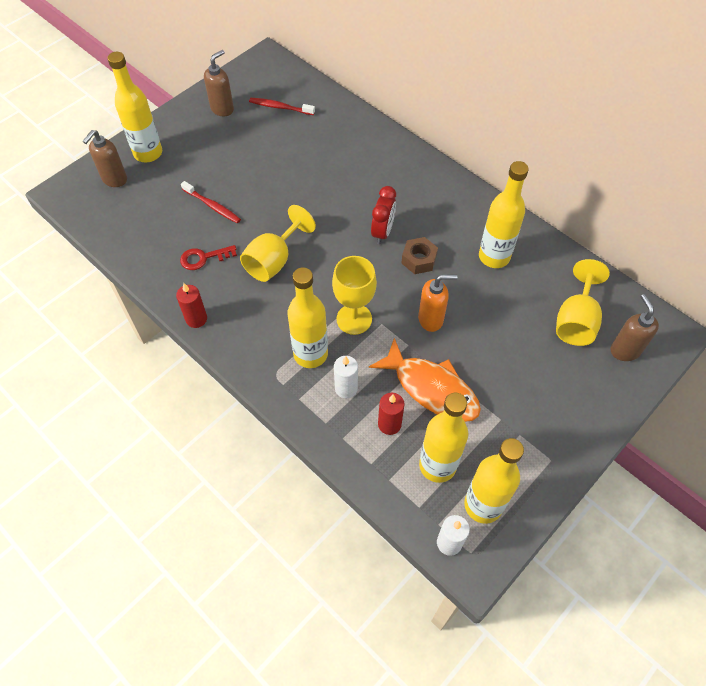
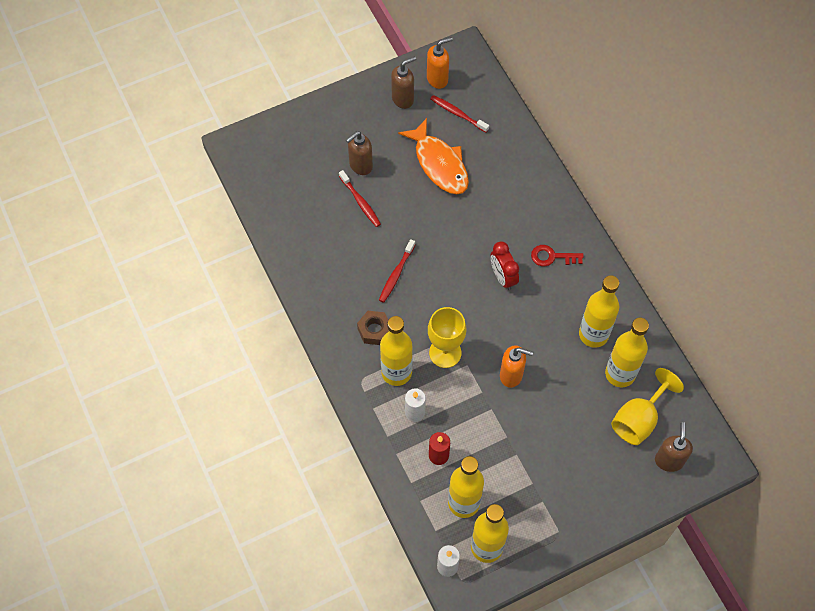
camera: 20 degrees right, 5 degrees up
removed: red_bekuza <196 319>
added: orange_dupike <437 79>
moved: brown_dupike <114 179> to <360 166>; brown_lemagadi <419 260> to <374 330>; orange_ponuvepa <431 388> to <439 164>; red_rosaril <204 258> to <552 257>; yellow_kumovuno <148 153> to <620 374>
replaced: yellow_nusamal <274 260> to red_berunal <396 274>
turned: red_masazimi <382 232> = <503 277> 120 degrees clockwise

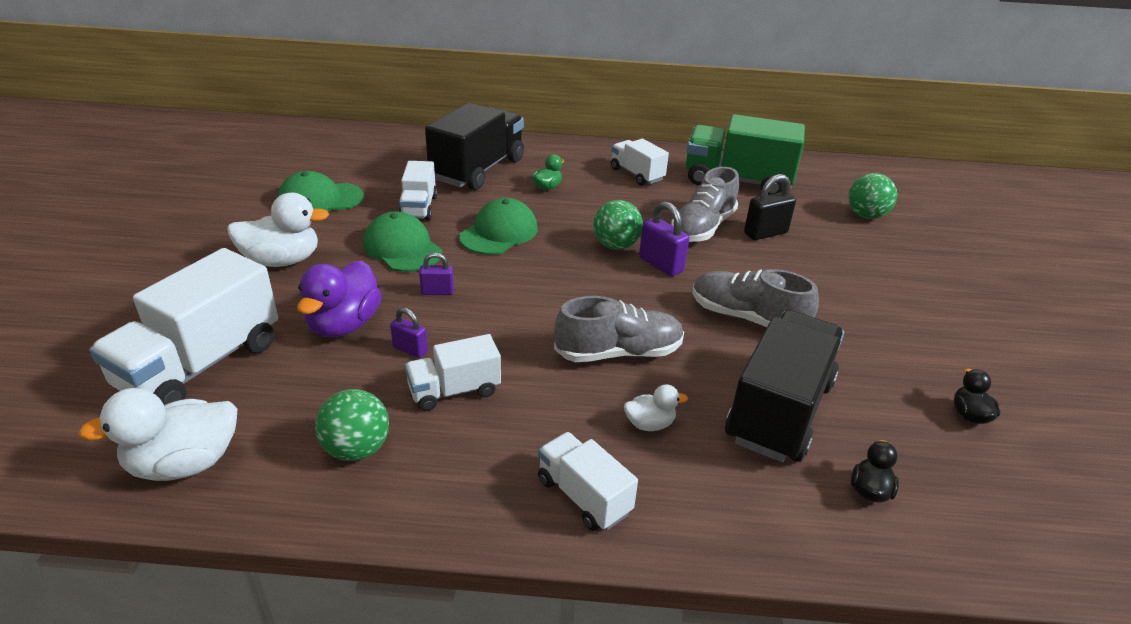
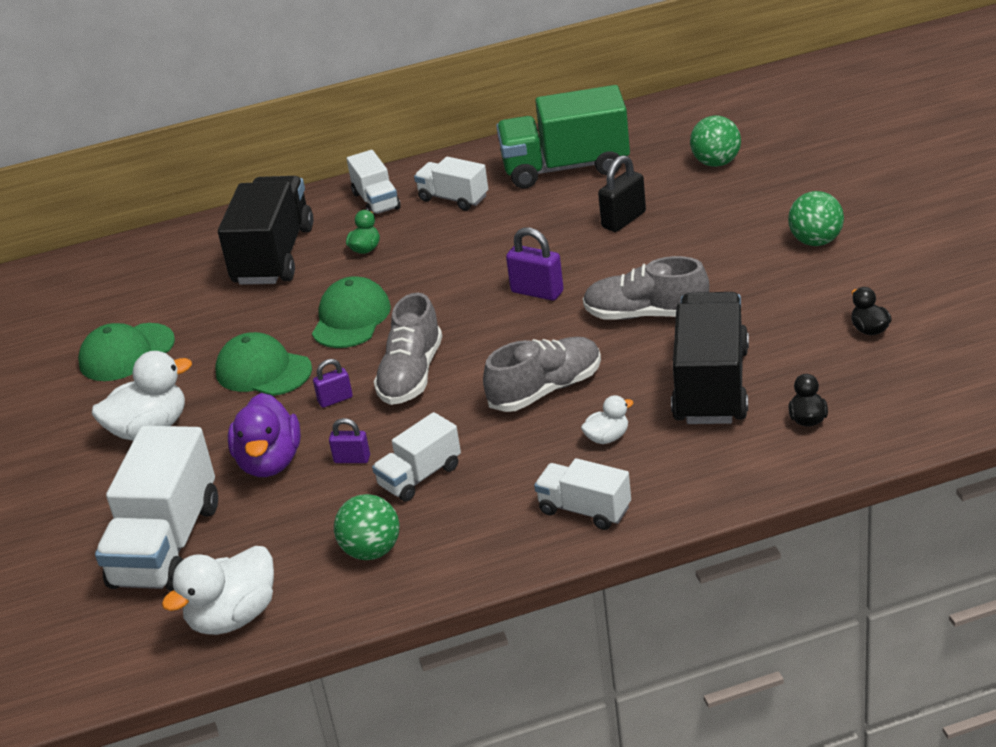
camera: 15 degrees left, 0 degrees up
moved: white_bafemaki <419 207> to <376 201>; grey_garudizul <702 228> to <411 375>; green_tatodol <615 246> to <816 241>

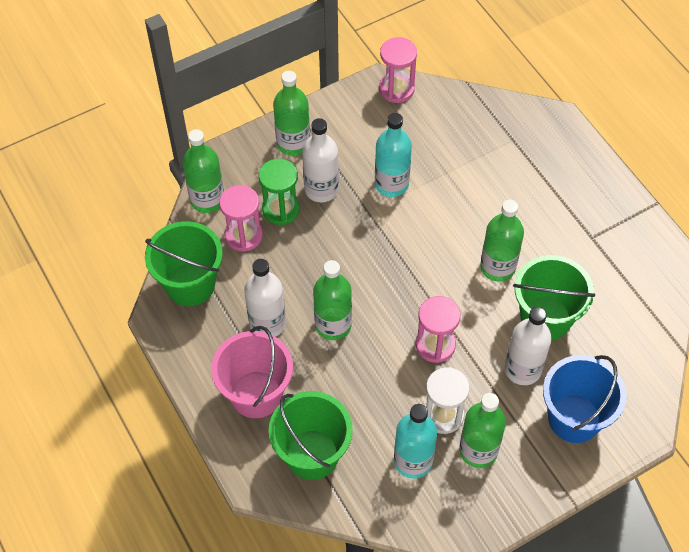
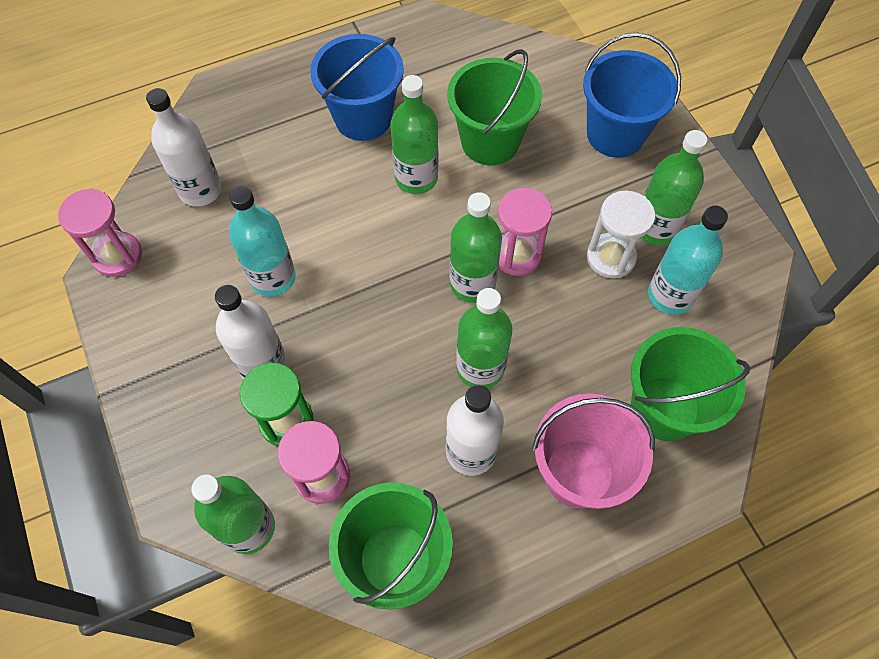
camera: 85 degrees left, 5 degrees up
added: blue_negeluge <363 118>
moved: white_kumovuno <522 369> to <200 190>; green_kumovuno <293 143> to <472 283>

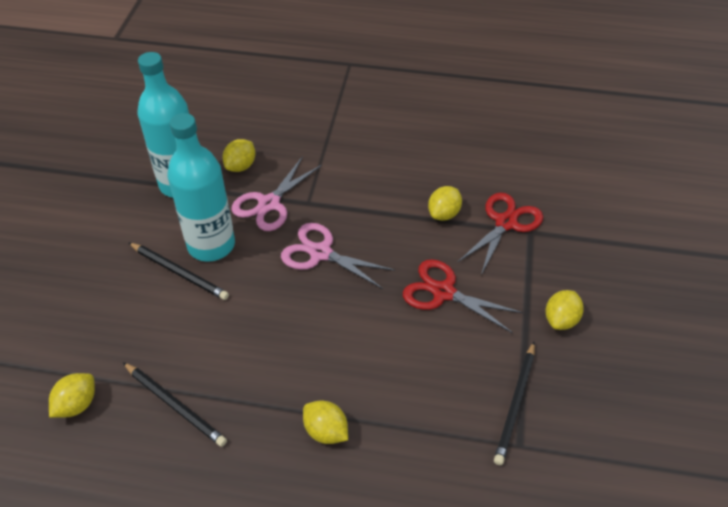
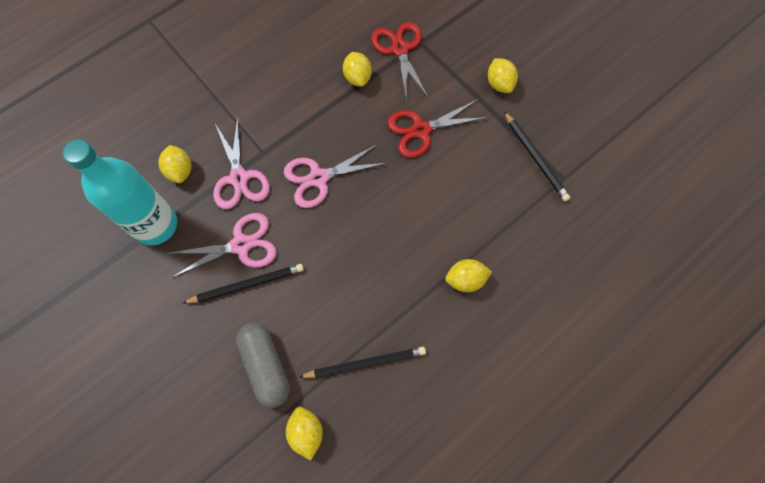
camera: 50 degrees left, 20 degrees up
added: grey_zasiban <266 366>
replaced: turquoise_kumovuno <211 245> to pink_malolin <241 245>

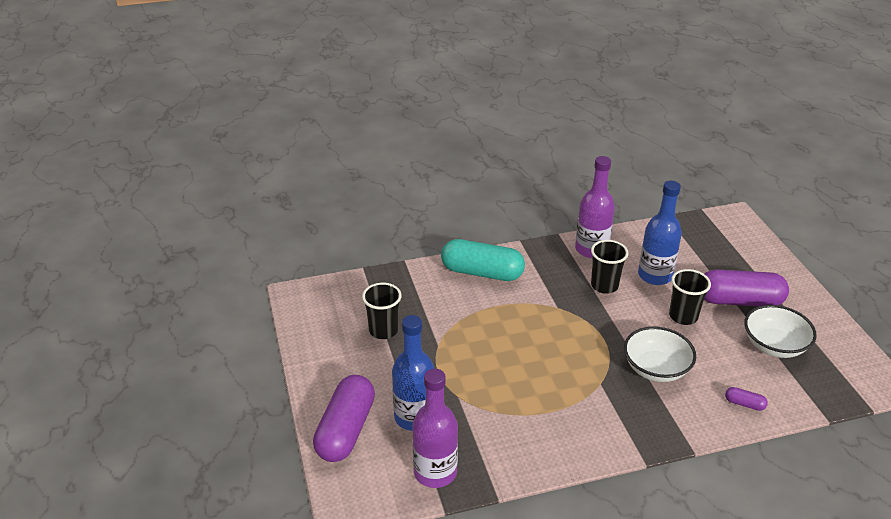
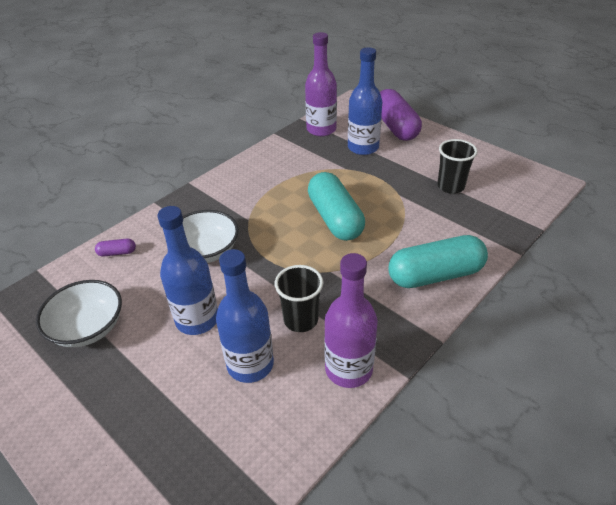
camera: 150 degrees right, 5 degrees up
removed: purple_zasiban <739 301>
added: turquoise_zasiban <335 218>
replaced: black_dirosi <683 316> to blue_kumovuno <197 319>

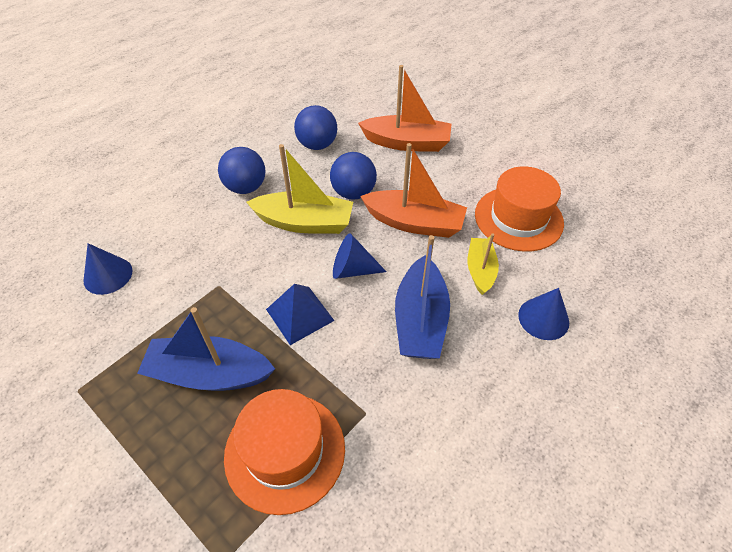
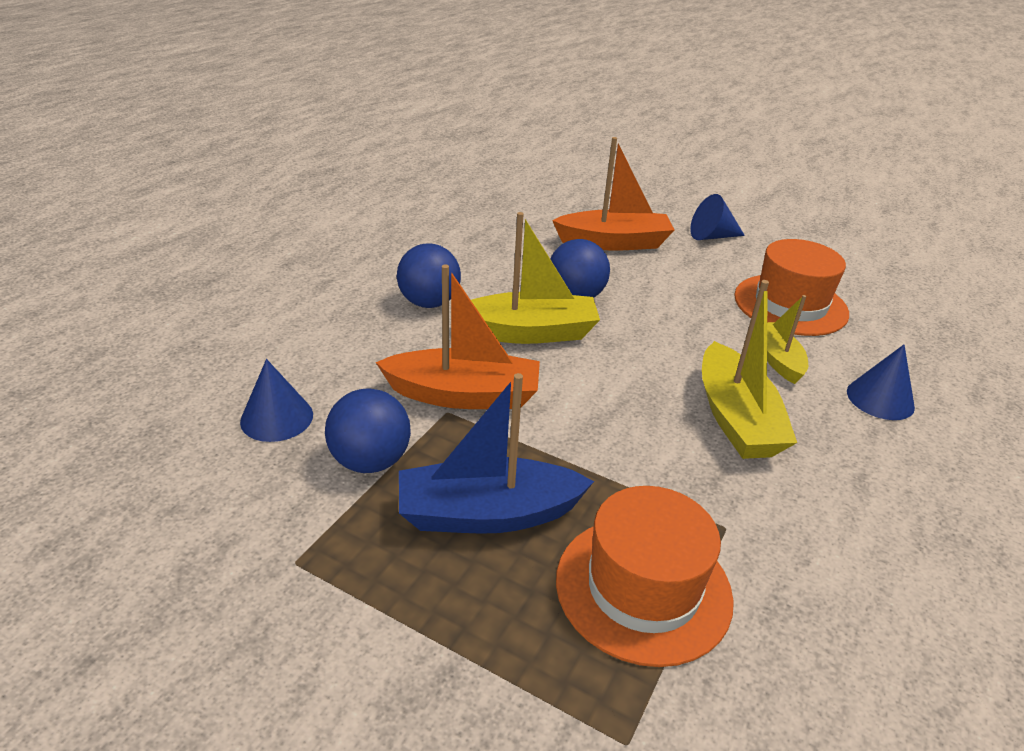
camera: 15 degrees left, 15 degrees down
removed: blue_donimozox <300 315>
moved: blue_tatodol <317 145> to <370 461>; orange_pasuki <414 223> to <464 395>; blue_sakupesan <352 270> to <712 236>
recoloured: blue_pasuki <420 320> to yellow_pasuki <735 418>

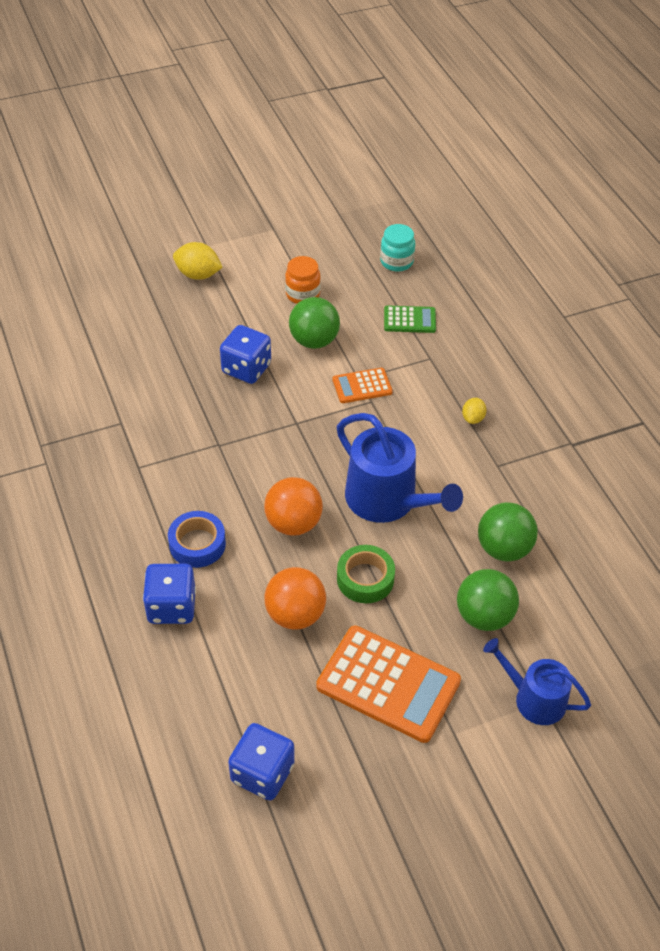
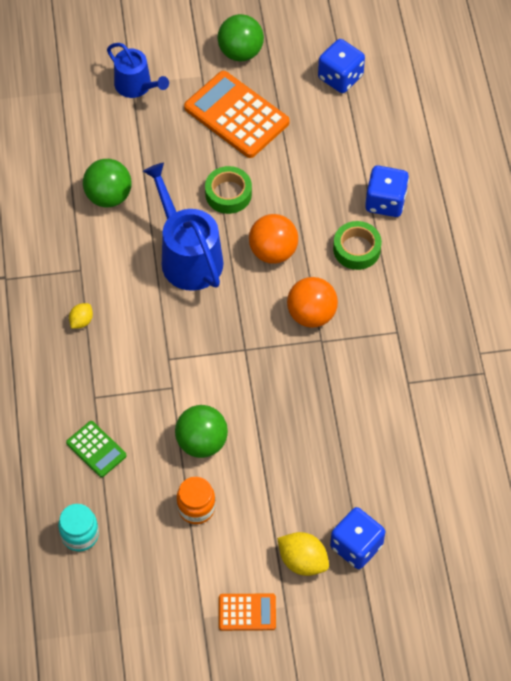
camera: 165 degrees left, 10 degrees up
moved: green_tatodol <484 616> to <240 52>; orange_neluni <362 386> to <247 612>; orange_tatodol <295 614> to <311 314>; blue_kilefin <246 368> to <356 546>
recoloured: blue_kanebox <197 544> to green_kanebox <356 249>
turned: green_neluni <409 320> = <96 449> 150 degrees counterclockwise

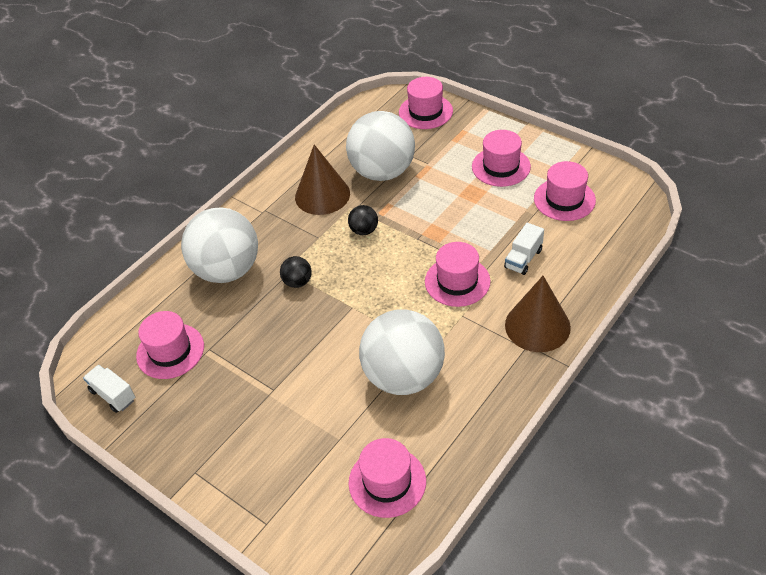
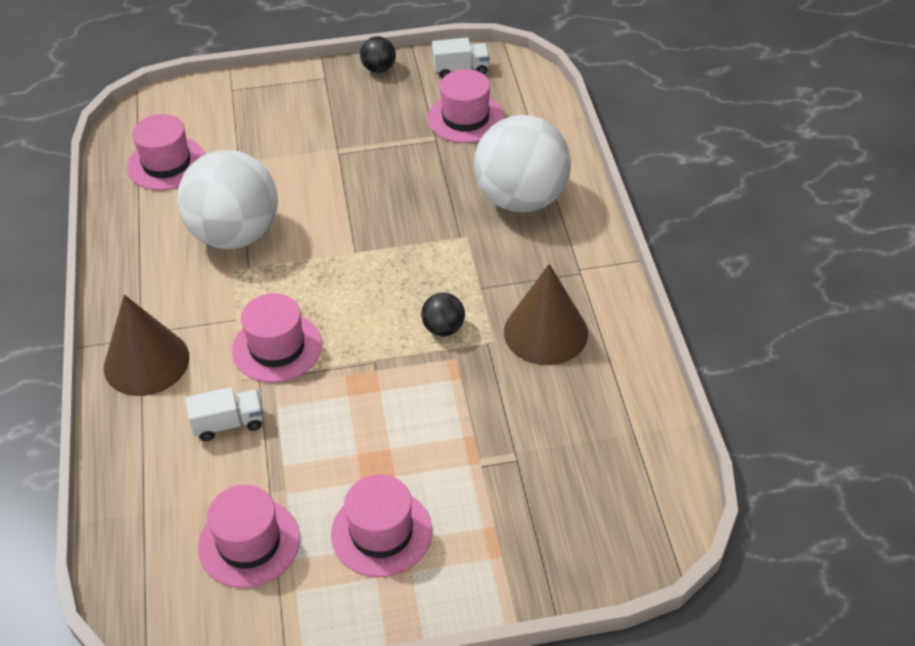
camera: 130 degrees right, 0 degrees up
removed: white_tatodol <382 172>; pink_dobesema <425 112>
moved: black_tatodol <297 282> to <379 69>
turned: white_bafemaki <523 259> = <228 423> 90 degrees clockwise

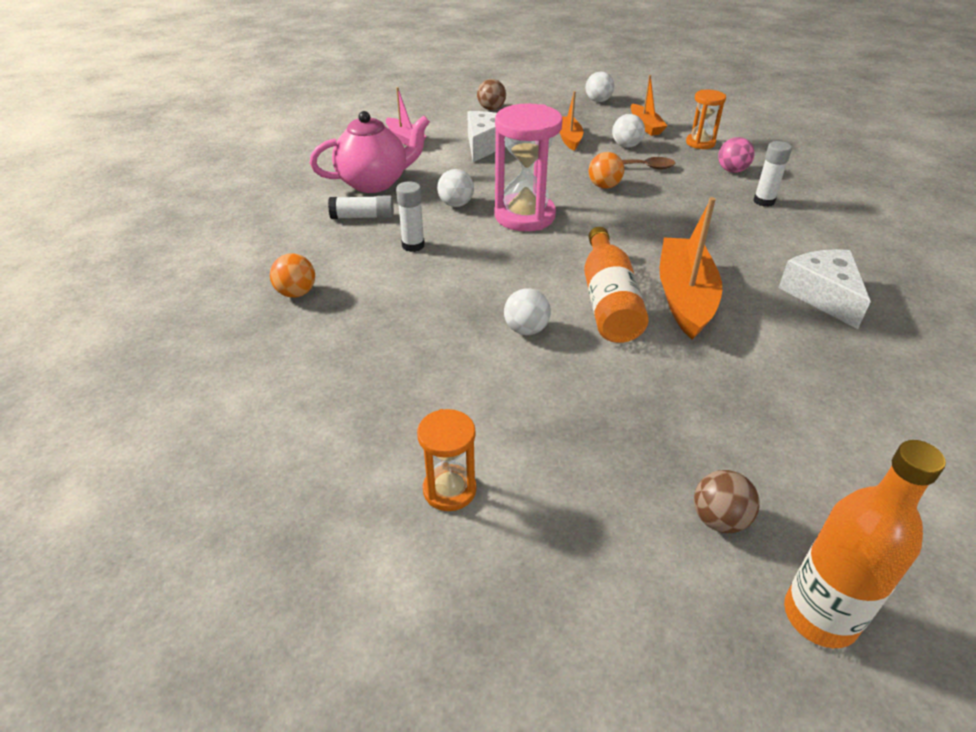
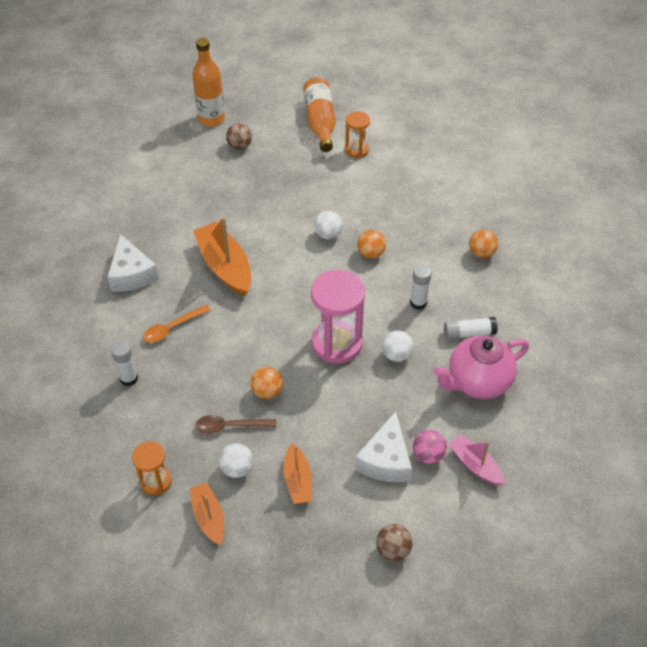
camera: 175 degrees right, 10 degrees up
removed: white_tatodol <598 101>
added: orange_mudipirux <172 328>; orange_tatodol <371 253>
moved: orange_kumovuno <608 302> to <320 122>; pink_tatodol <732 170> to <428 455>
turned: orange_pasuki <684 297> = <225 266> 150 degrees clockwise

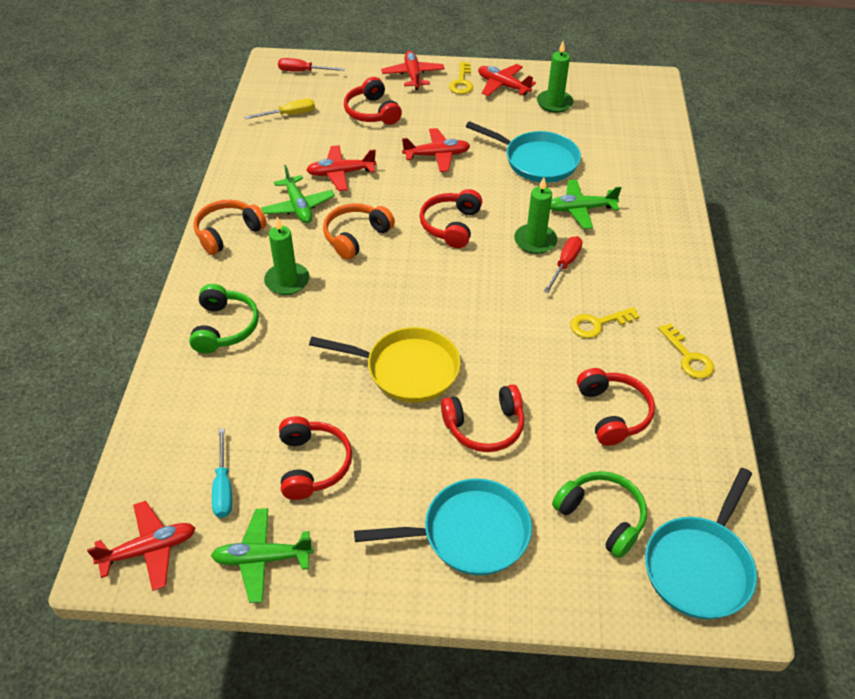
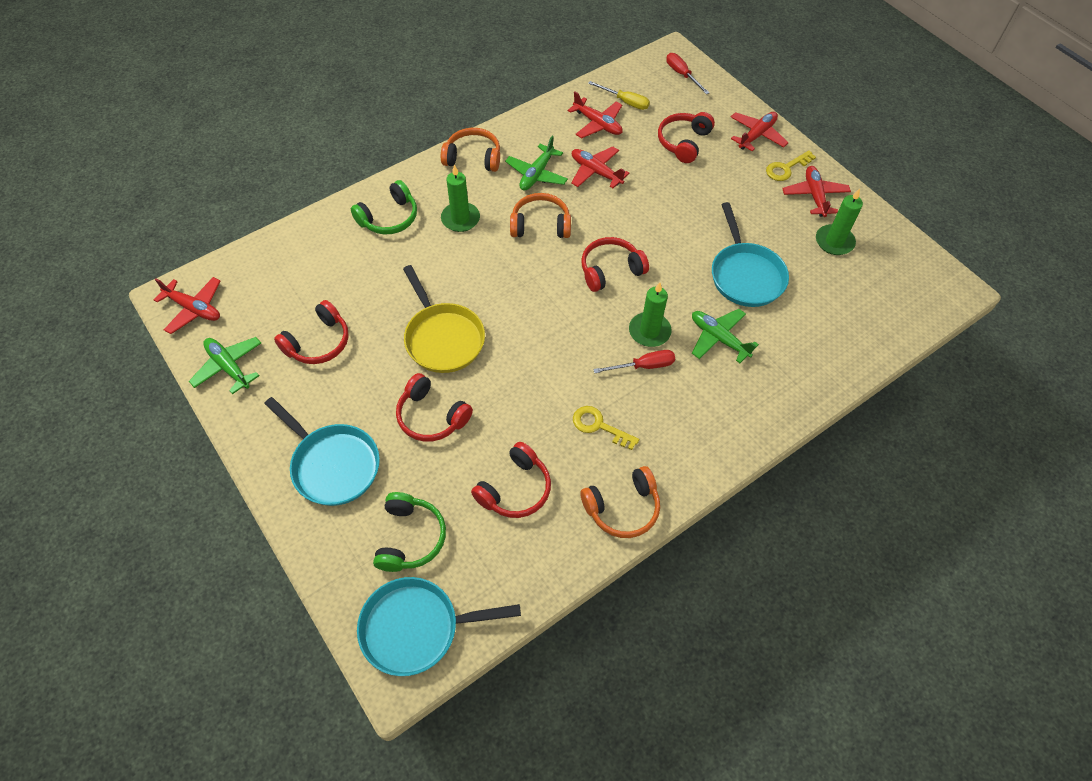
camera: 50 degrees right, 10 degrees up
removed: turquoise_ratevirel <223 487>
moved: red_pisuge <437 155> to <597 124>
replaced: yellow_rosaril <688 357> to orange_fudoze <623 508>

